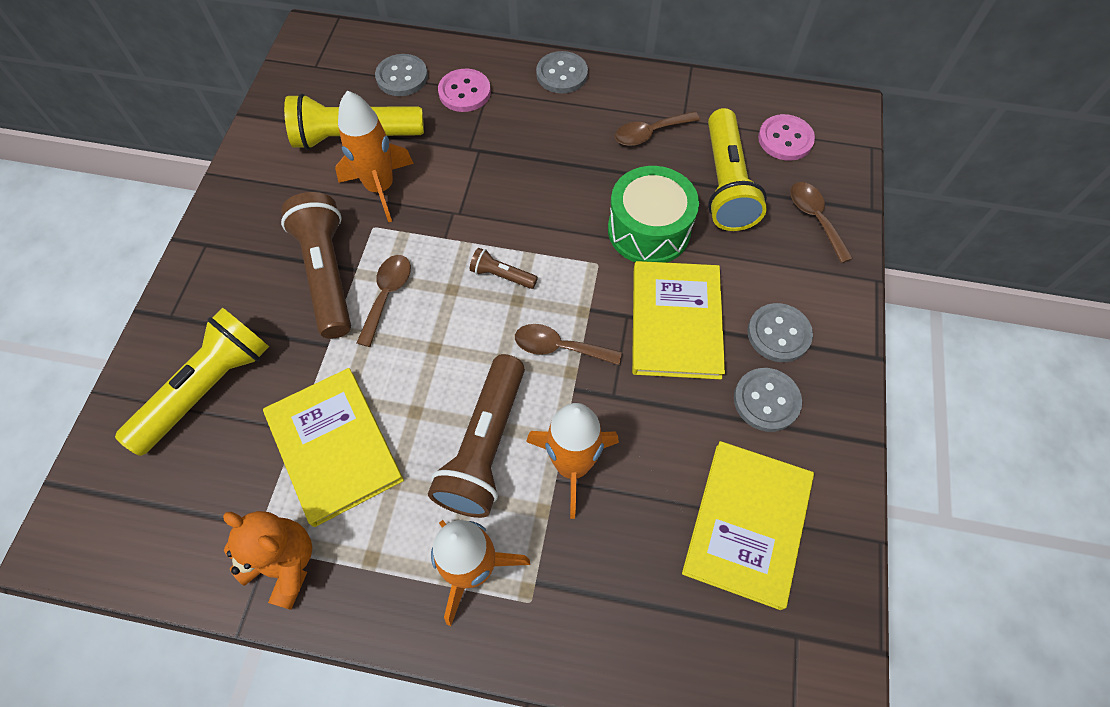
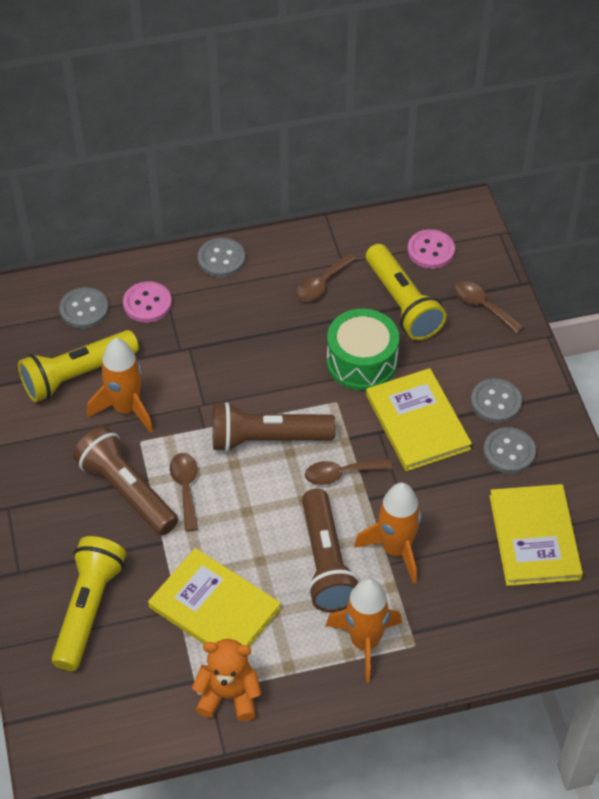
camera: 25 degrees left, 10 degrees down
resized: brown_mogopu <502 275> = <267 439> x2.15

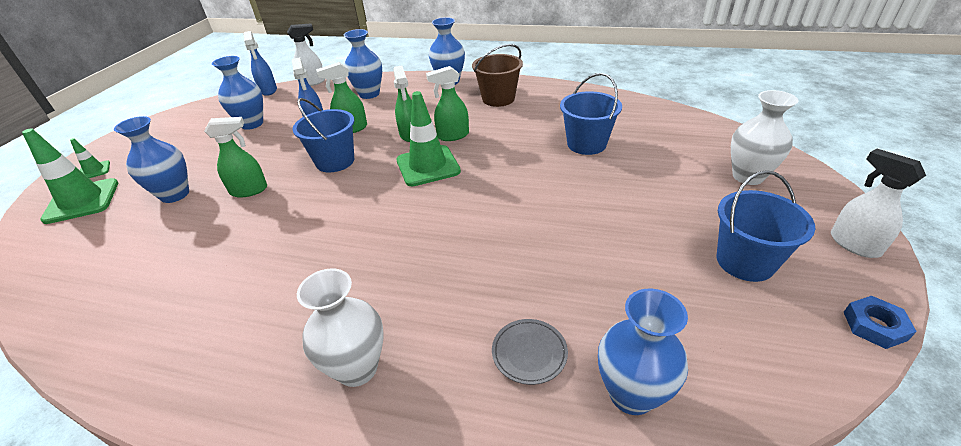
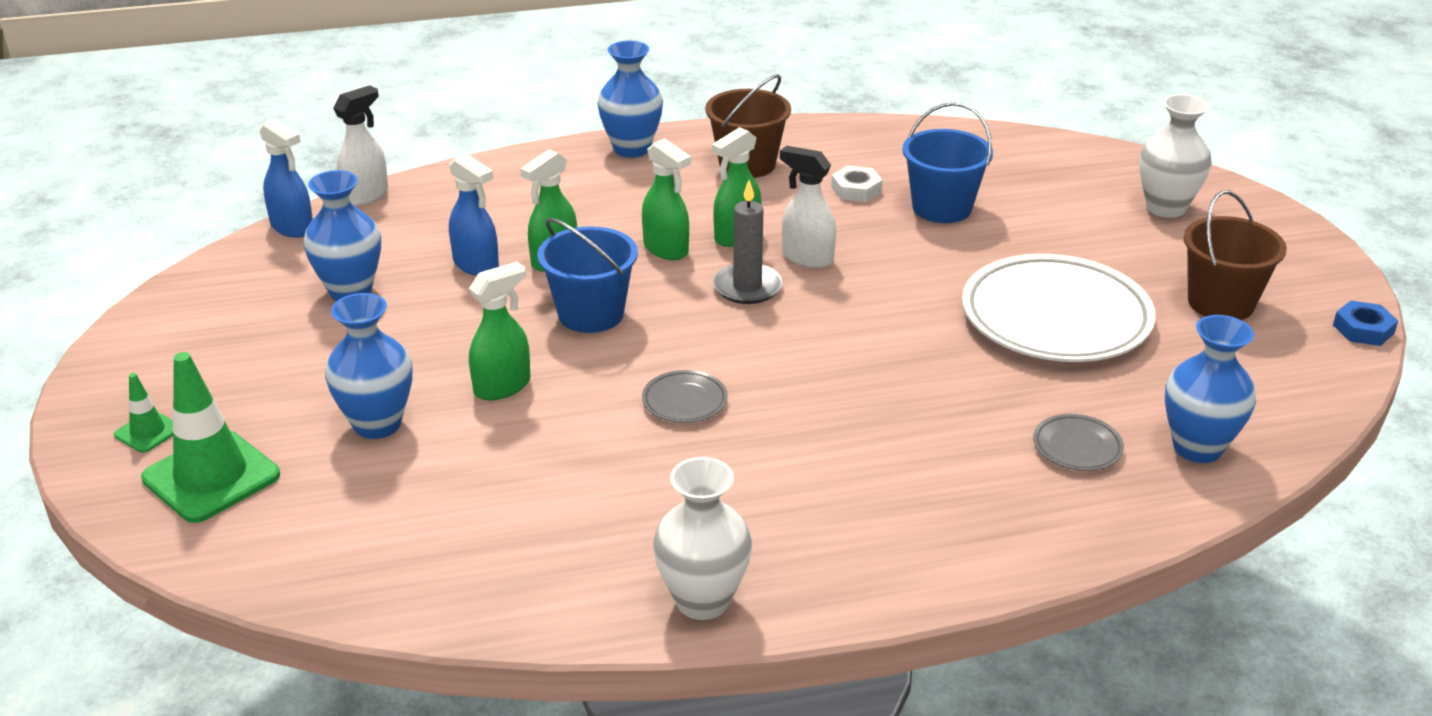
camera: 30 degrees left, 5 degrees down
removed: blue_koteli <369 94>
added: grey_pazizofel <684 401>; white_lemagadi <856 189>; white_pazizofel <1055 318>
moved: white_koteli <357 368> to <702 600>; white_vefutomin <853 244> to <807 258>
replaced: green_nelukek <428 166> to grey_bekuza <747 287>
recoloured: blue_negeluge <745 261> to brown_negeluge <1221 303>

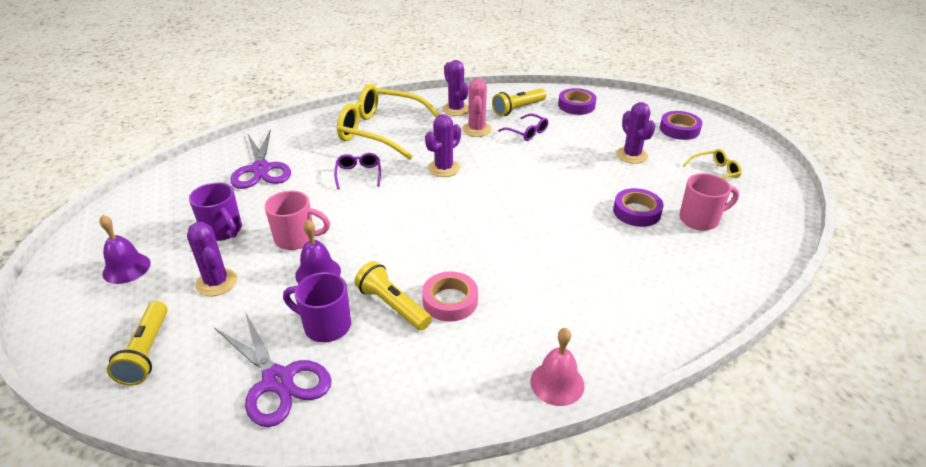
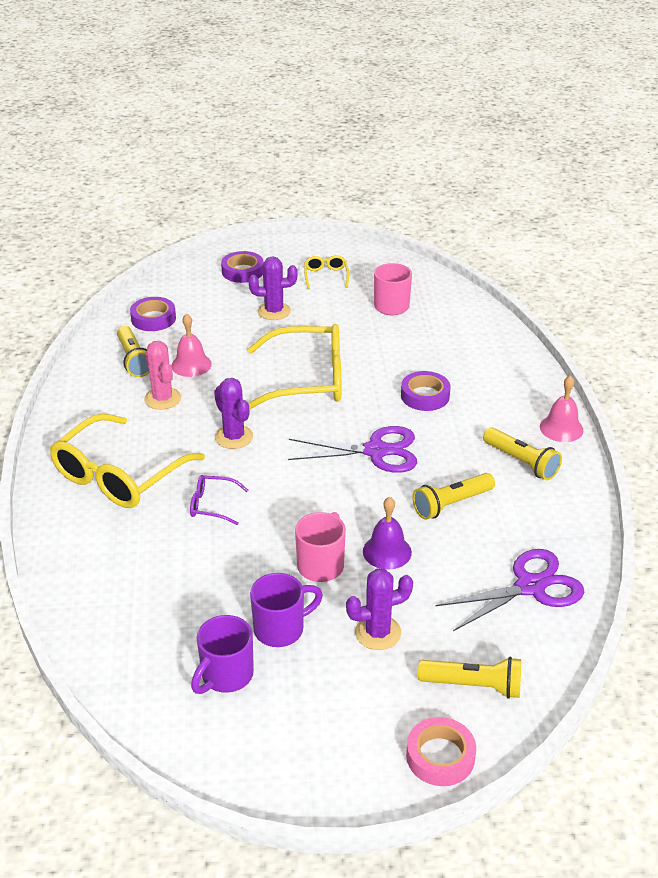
camera: 75 degrees left, 0 degrees up
removed: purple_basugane <126 268>; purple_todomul <456 109>
added: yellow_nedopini <307 380>; yellow_mogopu <521 462>
moved: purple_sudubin <325 326> to <225 676>; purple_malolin <261 169> to <376 451>; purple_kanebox <636 212> to <425 396>; pink_kanebox <450 301> to <440 756>
replaced: purple_nedopini <527 132> to pink_basugane <191 365>
turned: pink_todomul <477 129> = <162 399> 45 degrees clockwise

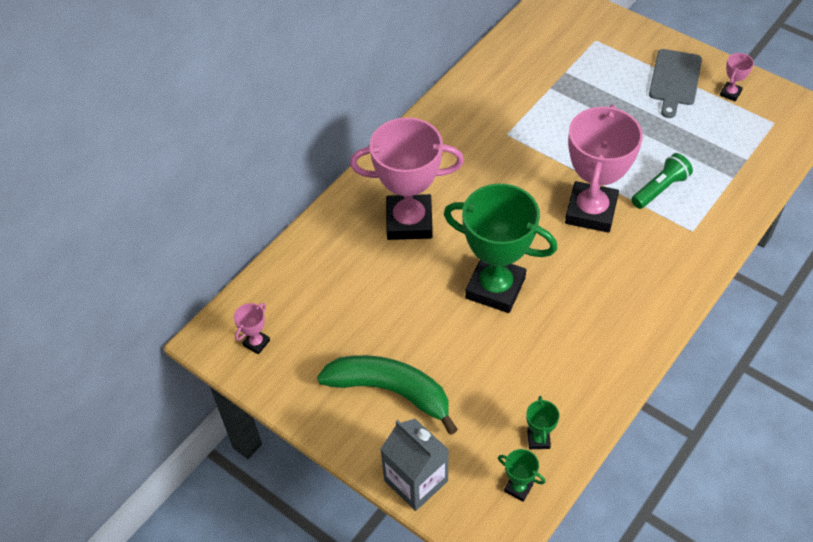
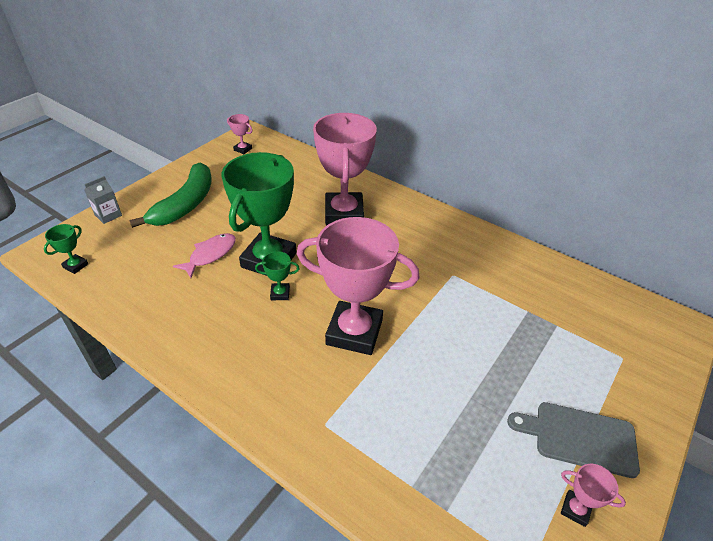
camera: 85 degrees right, 10 degrees down
removed: green_mogopu <660 189>
added: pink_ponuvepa <210 255>
moved: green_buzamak <538 439> to <280 293>
resized: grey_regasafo <416 481> = <108 215> x0.60

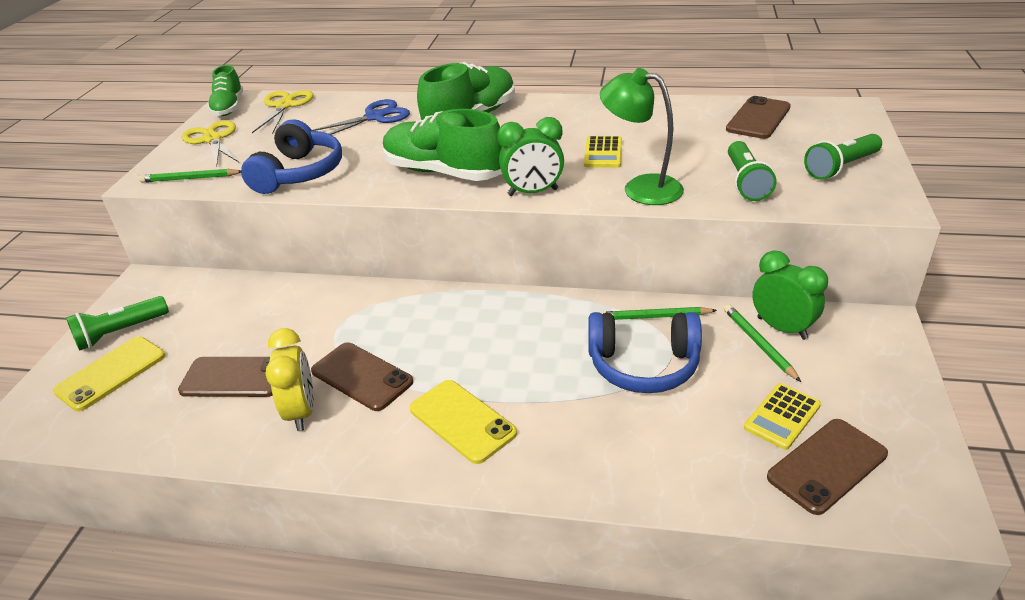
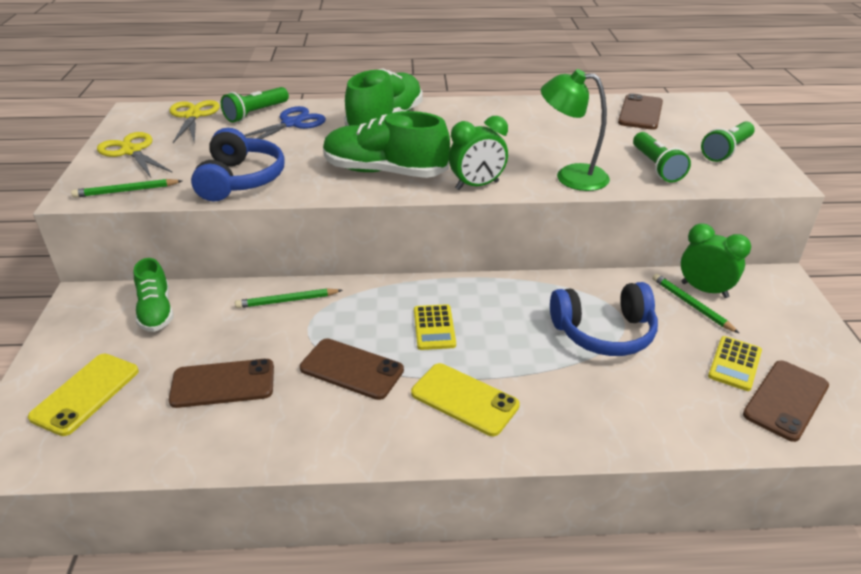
camera: 15 degrees left, 0 degrees up
removed: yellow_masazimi <301 412>
moved: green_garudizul <229 107> to <156 311>; green_mogopu <120 332> to <255 113>; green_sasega <654 316> to <287 300>; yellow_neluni <603 153> to <434 328>

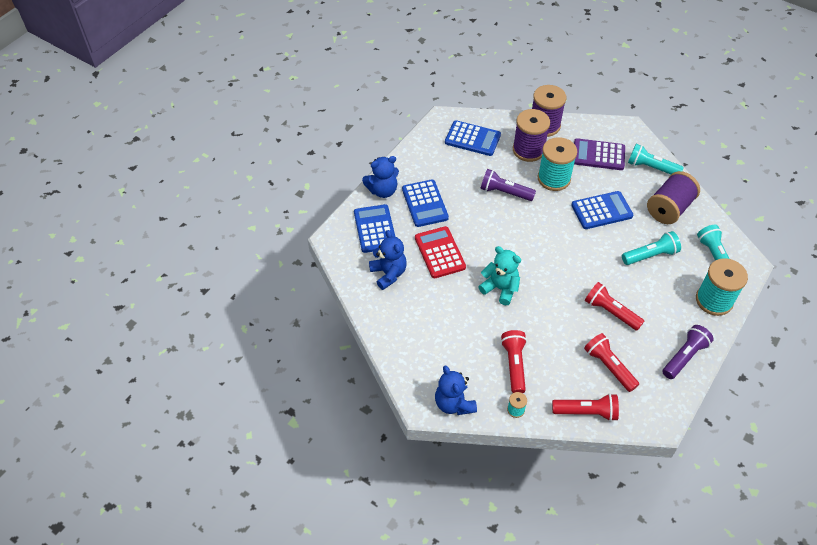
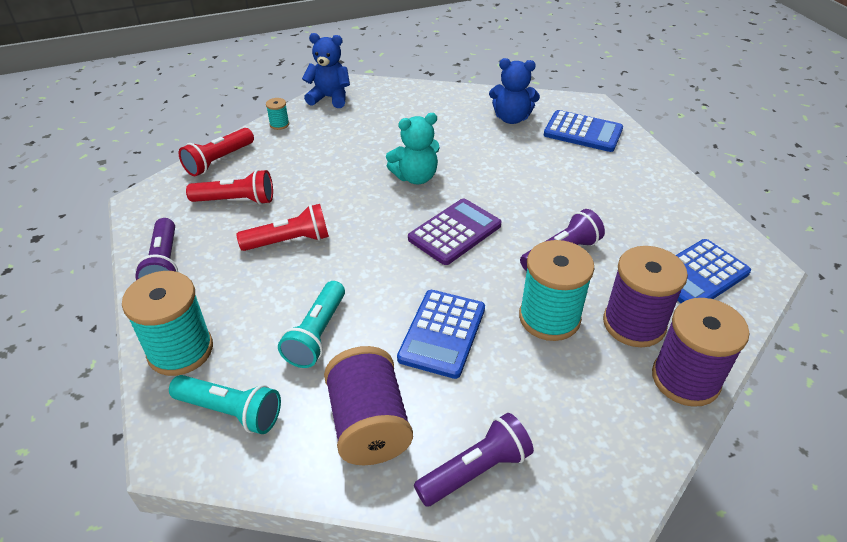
camera: 125 degrees right, 10 degrees down
removed: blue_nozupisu <382 190>; blue_neluni <425 203>; red_neluni <440 252>; red_mogopu <514 365>
moved: purple_neluni <598 155> to <455 232>
recoloured: turquoise_mogopu <651 168> to purple_mogopu <475 470>

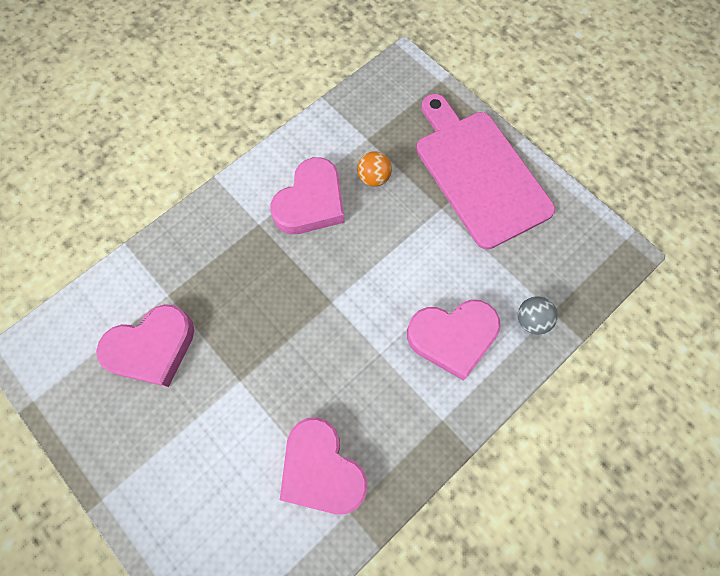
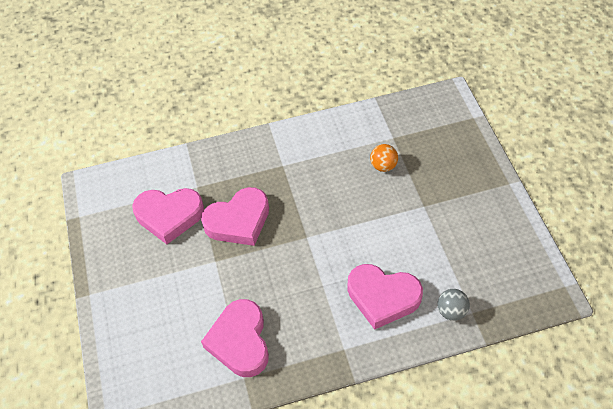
camera: 30 degrees right, 15 degrees down
removed: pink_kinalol <479 173>
moved: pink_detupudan <311 202> to <238 221>

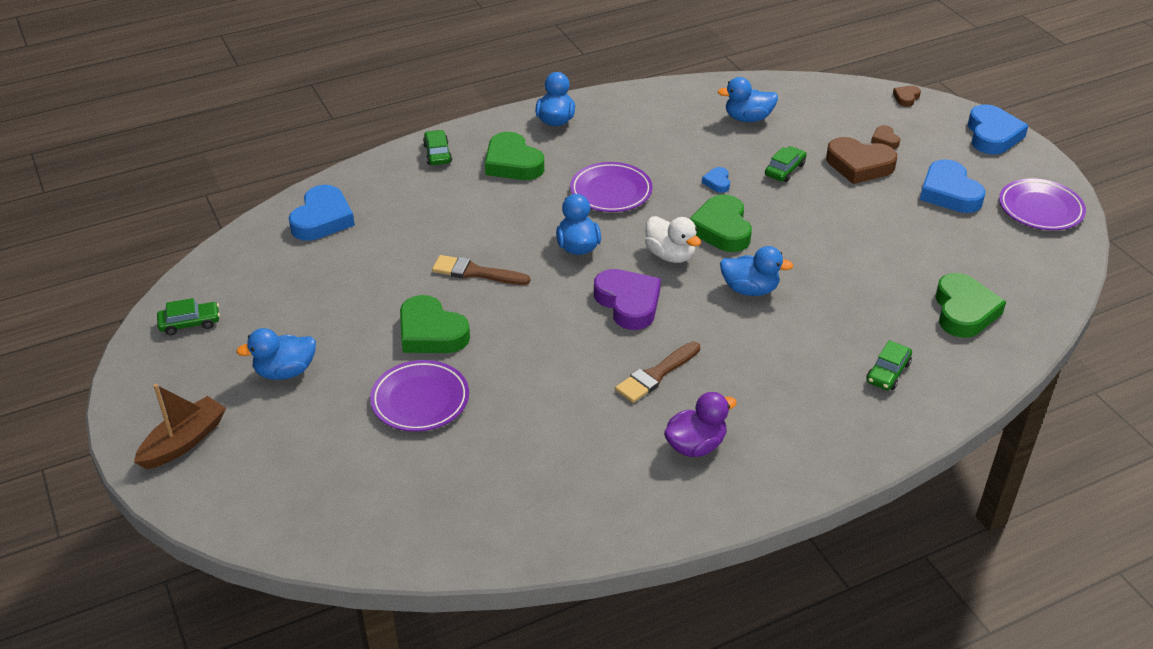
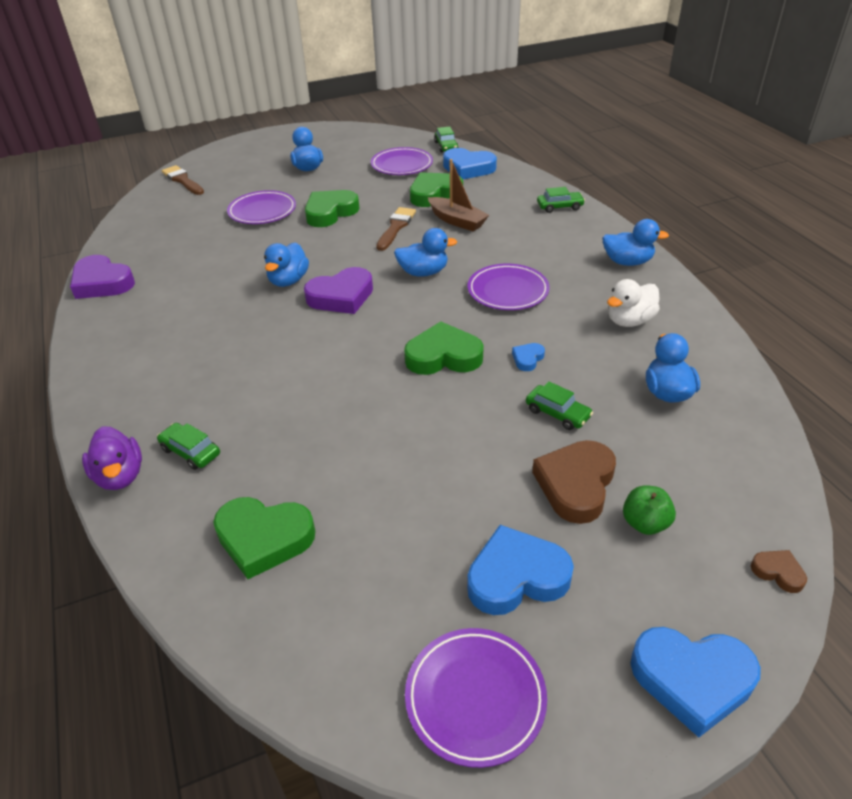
camera: 95 degrees right, 0 degrees up
added: purple_detupudan <102 283>; purple_pazizofel <402 165>
moved: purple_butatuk <695 445> to <120 476>; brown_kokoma <656 375> to <182 180>; blue_butatuk <750 289> to <288 281>; green_detupudan <512 163> to <434 194>; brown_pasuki <184 442> to <457 221>; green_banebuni <190 323> to <446 146>; white_butatuk <670 255> to <629 321>
replaced: brown_detupudan <885 140> to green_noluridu <645 523>
turned: blue_detupudan <717 182> = <527 359> 60 degrees counterclockwise

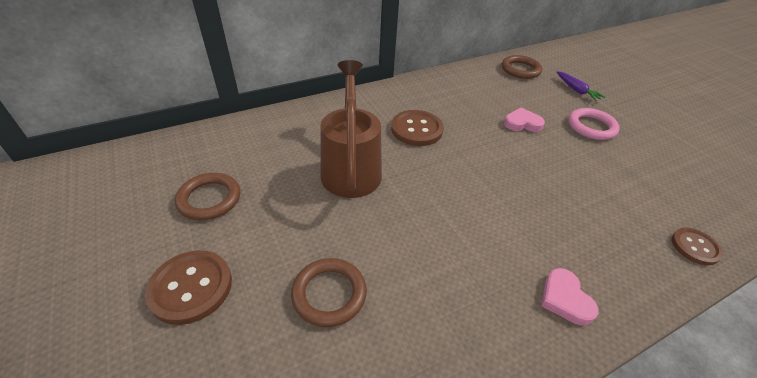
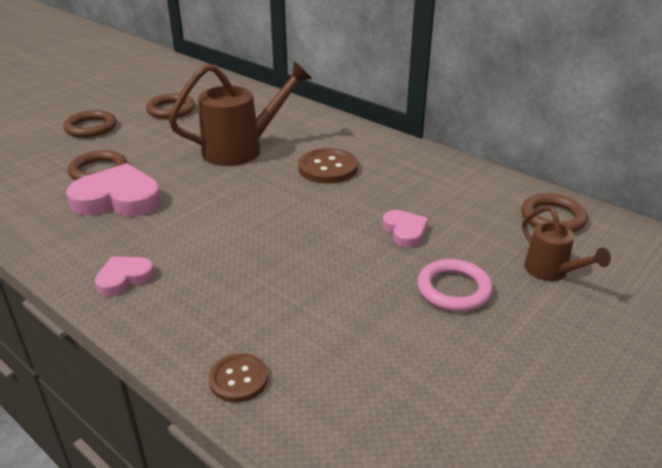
camera: 70 degrees right, 10 degrees down
added: pink_detupudan <118 199>
replaced: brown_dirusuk <191 287> to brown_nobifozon <91 127>; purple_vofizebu <576 90> to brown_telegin <551 272>

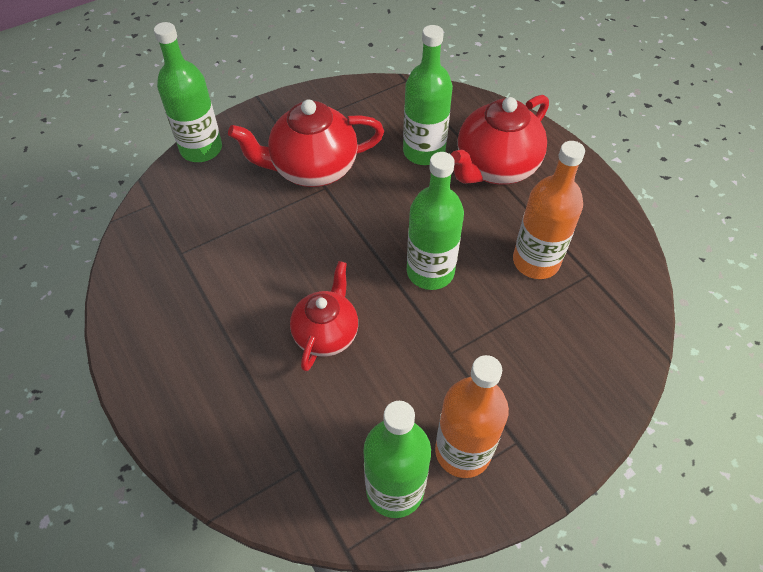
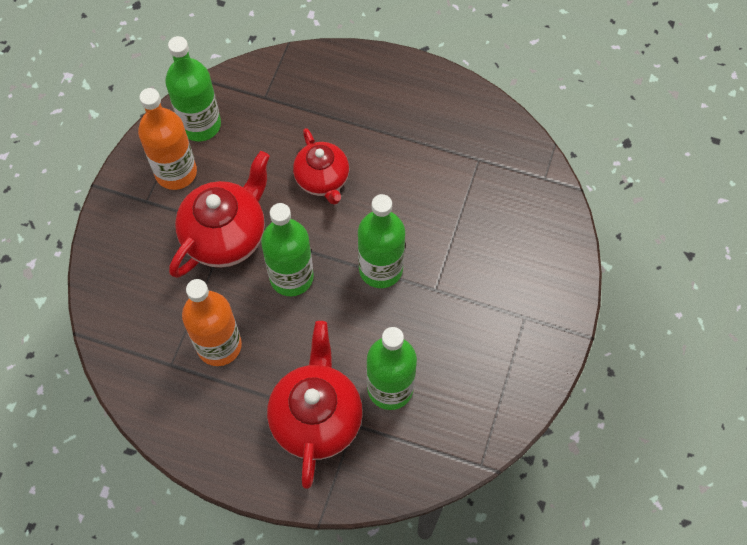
camera: 140 degrees right, 10 degrees up
moved: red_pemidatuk <313 169> to <226 236>; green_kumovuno <201 149> to <380 269>

